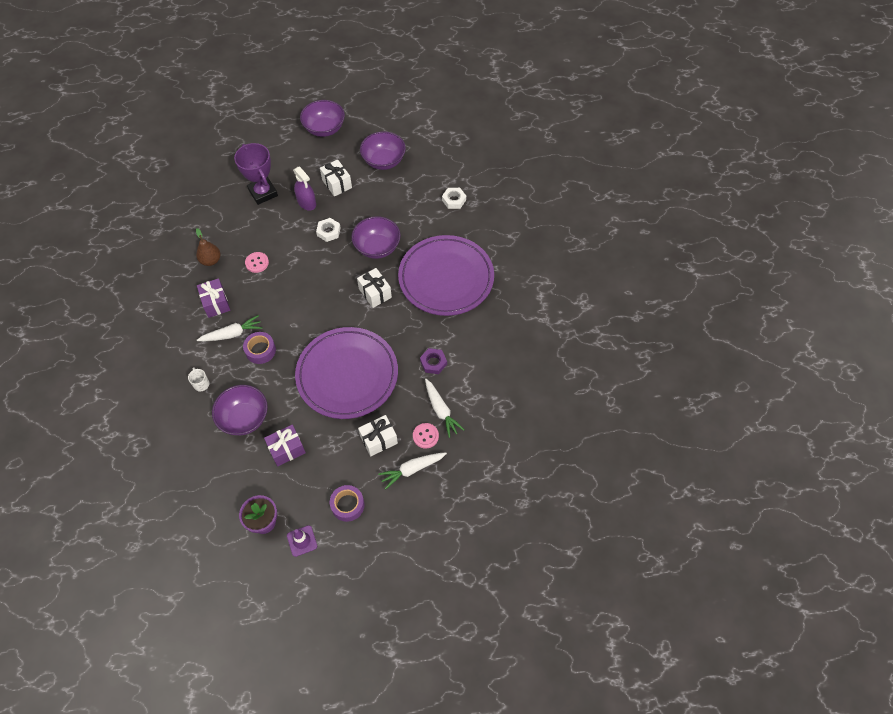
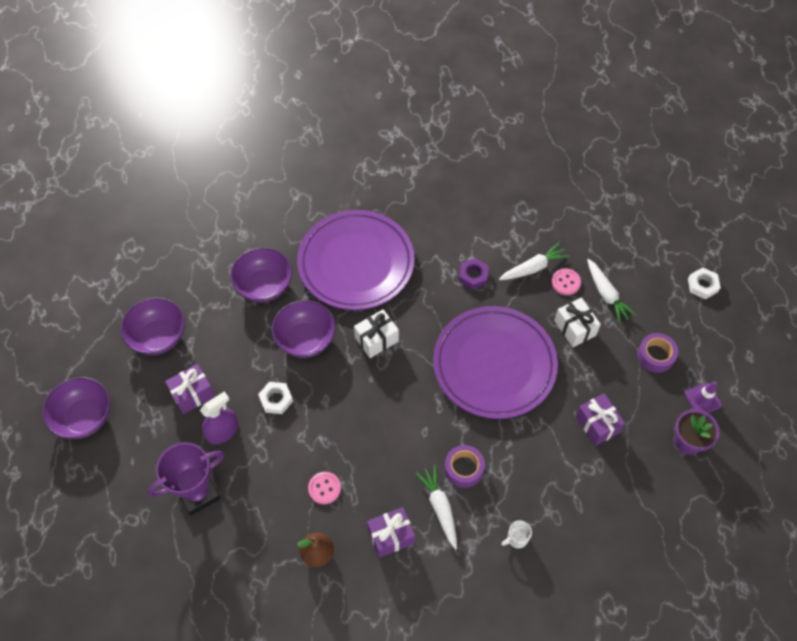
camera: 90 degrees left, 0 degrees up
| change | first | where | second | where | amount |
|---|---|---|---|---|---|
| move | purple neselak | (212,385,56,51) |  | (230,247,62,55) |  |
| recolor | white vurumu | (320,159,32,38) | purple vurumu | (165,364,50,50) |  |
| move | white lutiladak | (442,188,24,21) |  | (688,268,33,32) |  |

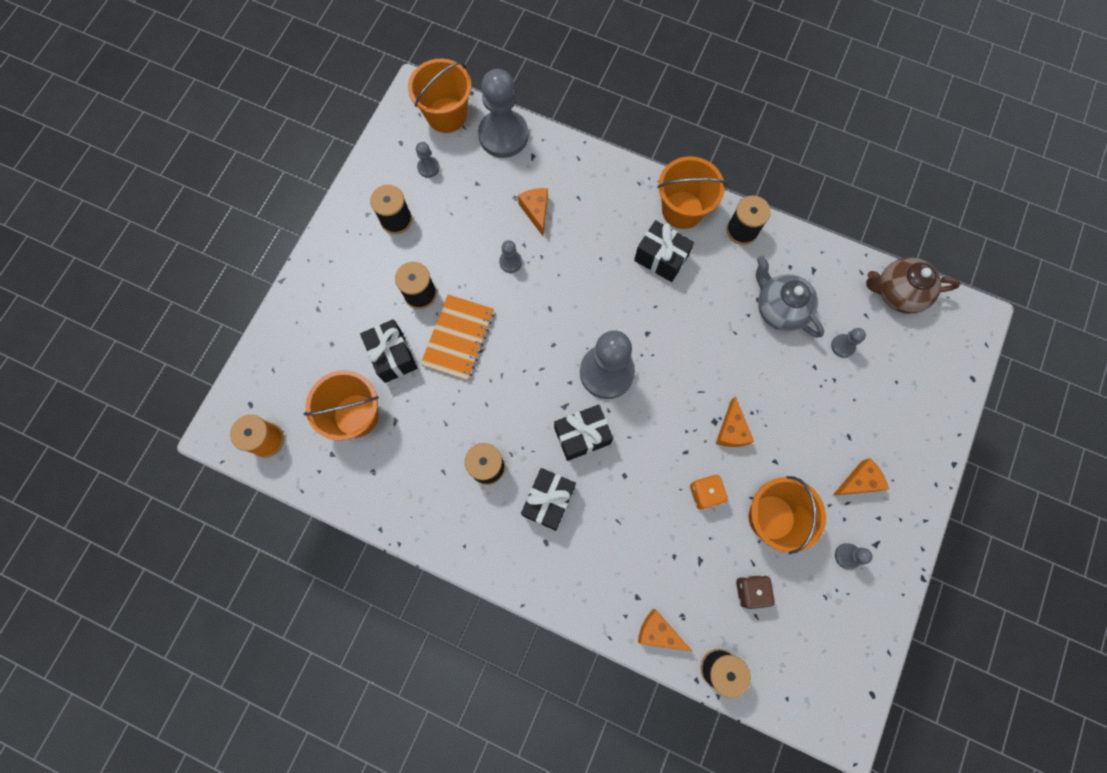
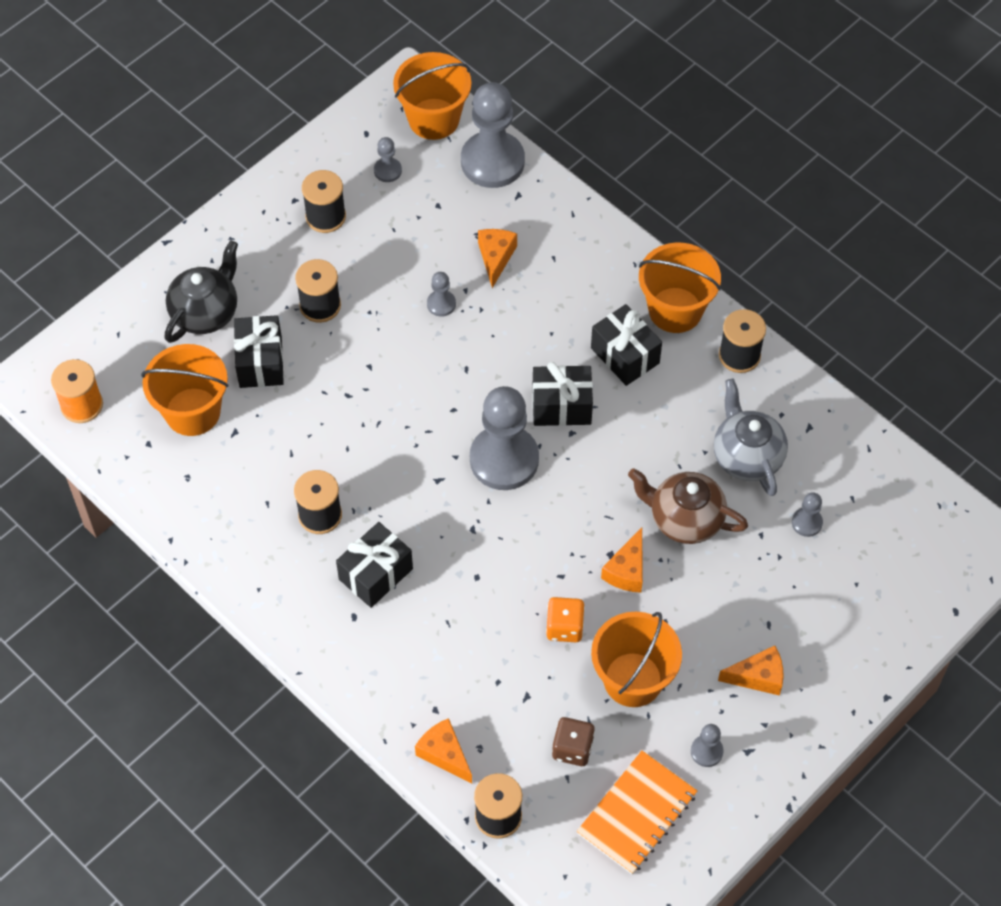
camera: 20 degrees right, 15 degrees down
| change | first | where | second | where | amount |
|---|---|---|---|---|---|
| move | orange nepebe | (420,294,74,86) |  | (577,751,120,123) |  |
| move | black vurumu | (554,405,59,56) |  | (532,362,61,64) |  |
| move | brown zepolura | (866,257,94,57) |  | (628,468,120,76) |  |
| insert |  |  | black zepolura | (164,240,74,103) |  |

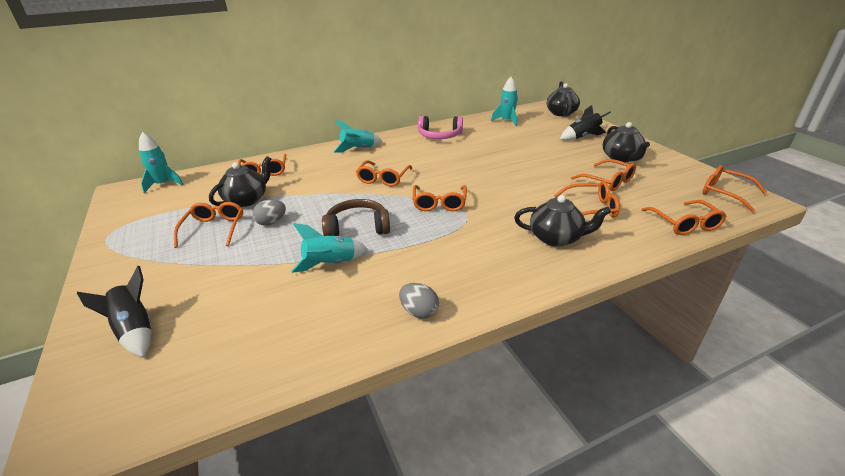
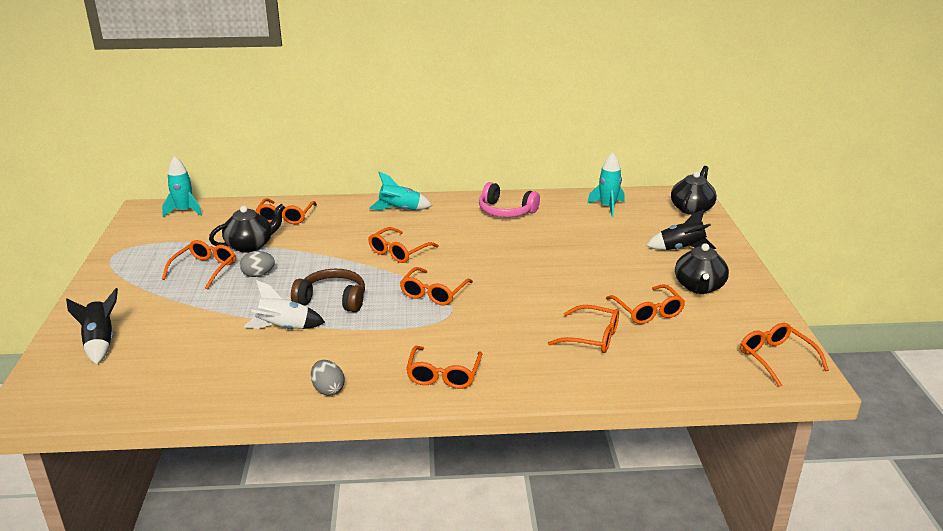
camera: 20 degrees right, 5 degrees down
| change | first | where | second | where | amount |
|---|---|---|---|---|---|
| recolor | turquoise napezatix | (291,223,77,50) | white napezatix | (244,280,81,49) |  |
| delete | black zepolura | (514,195,97,52) |  |  |  |
| move | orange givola | (641,200,85,35) |  | (406,346,76,43) |  |

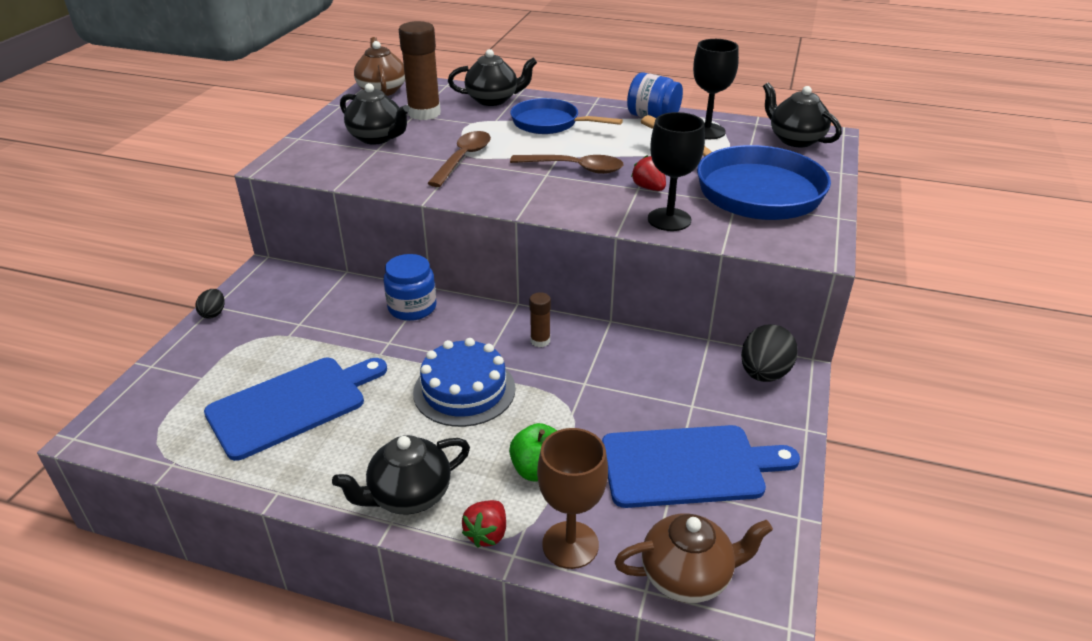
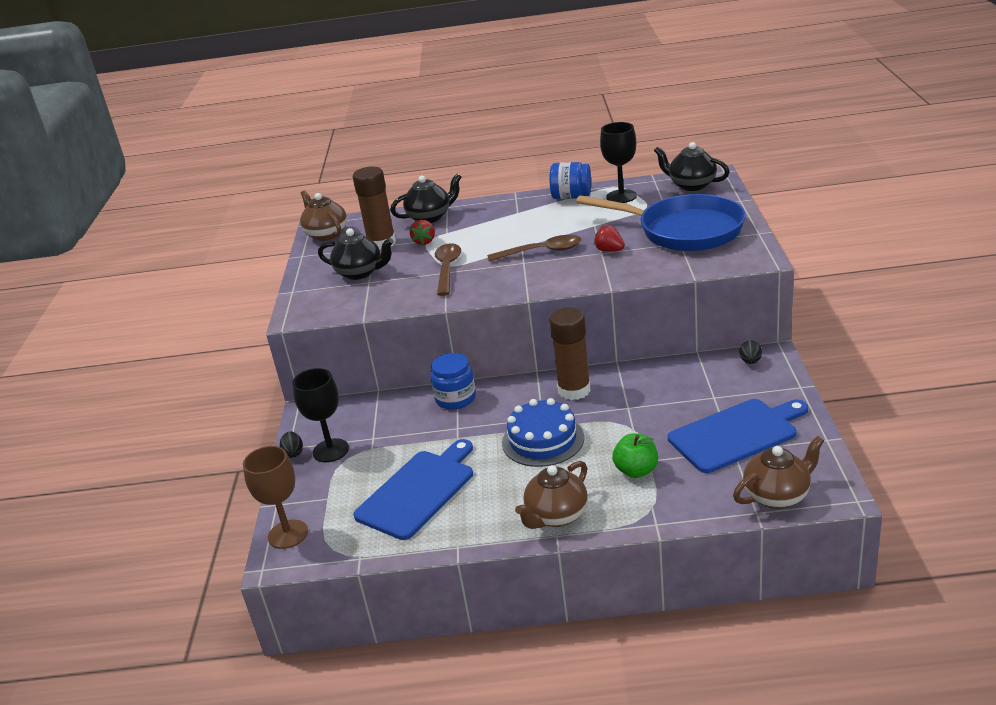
camera: 15 degrees left, 5 degrees down
| change | first | where | second | where | amount |
|---|---|---|---|---|---|
| recolor | black zepolura | (332,435,138,79) | brown zepolura | (515,461,73,68) |  |
| move | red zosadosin | (462,500,44,48) |  | (410,220,25,25) |  |
| delete | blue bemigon | (510,98,113,36) |  |  |  |
| resize | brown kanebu | (530,292,21,55) |  | (549,308,42,92) | x2.01 |
| move | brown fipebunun | (537,428,71,141) |  | (243,446,65,103) |  |
| move | black fipebunun | (648,112,57,119) |  | (292,368,57,94) |  |
| resize | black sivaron | (741,324,57,58) |  | (740,340,22,24) | x0.54 |

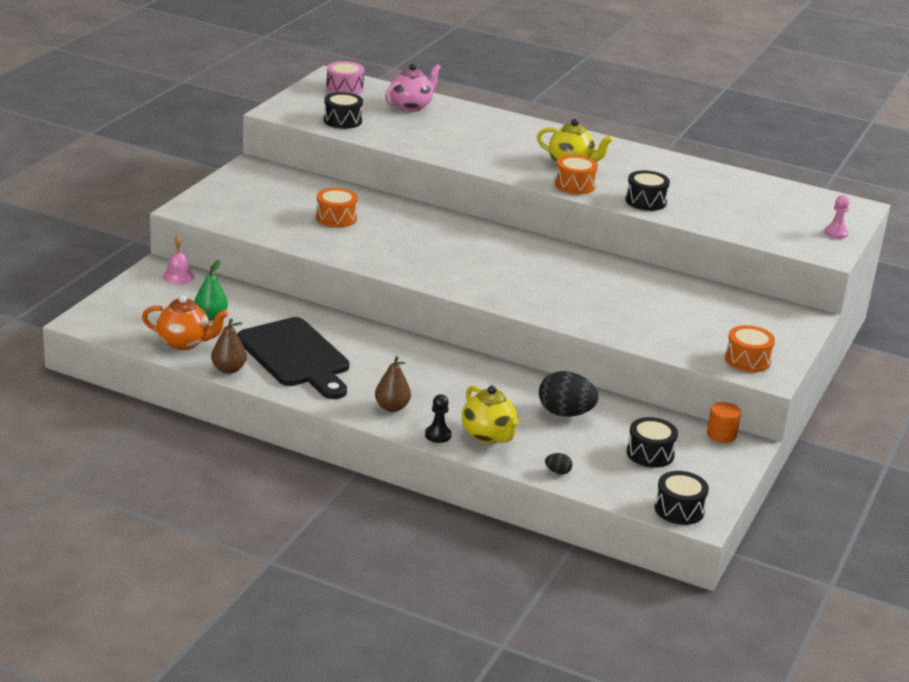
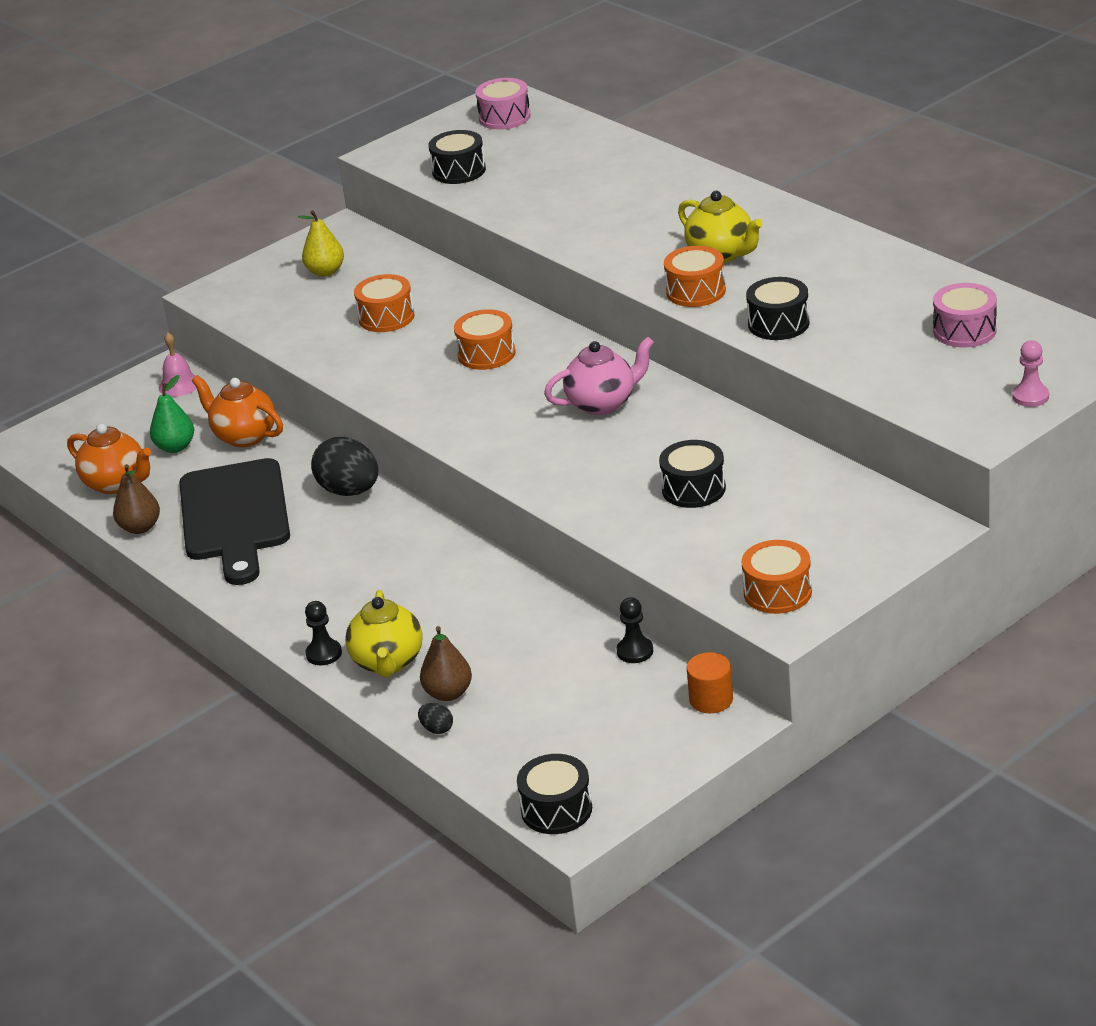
camera: 30 degrees right, 5 degrees up
| change | first | where | second | where | amount |
|---|---|---|---|---|---|
| move | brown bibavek | (375,356,36,56) |  | (420,626,52,75) |  |
| move | pink zepolura | (385,64,56,48) |  | (544,337,110,78) |  |
| move | black sivaron | (539,371,59,46) |  | (311,437,67,59) |  |
| move | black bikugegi | (627,417,51,51) |  | (659,440,67,68) |  |
| insert |  |  | orange zepolura | (192,375,91,72) |  |
| insert |  |  | yellow bibavek | (298,210,46,67) |  |
| insert |  |  | orange bikugegi | (454,309,62,61) |  |
| insert |  |  | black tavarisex | (616,597,37,66) |  |
| insert |  |  | pink bikugegi | (933,283,64,64) |  |

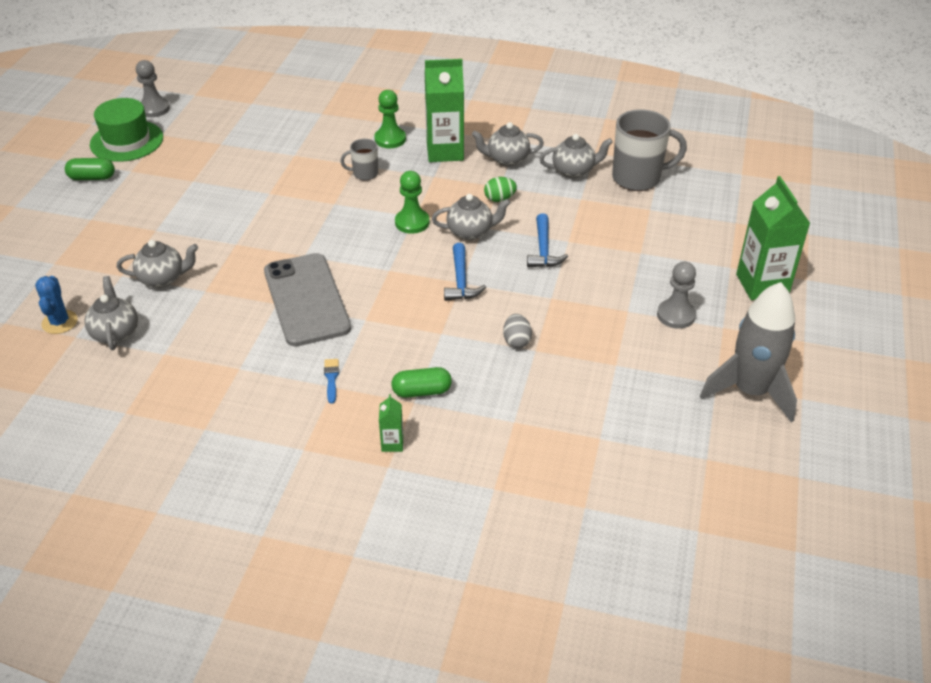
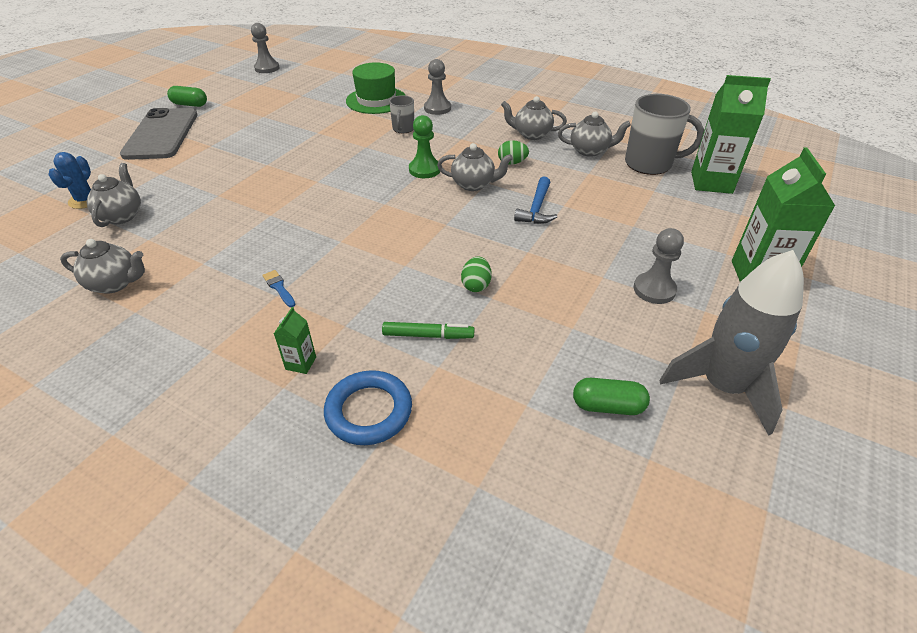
camera: 15 degrees right, 0 degrees up
| change | first | where | second | where | amount |
|---|---|---|---|---|---|
| move | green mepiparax | (90,98,73,64) |  | (346,62,60,52) |  |
| move | grey zepolura | (117,240,81,48) |  | (60,239,85,55) |  |
| move | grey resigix | (264,253,87,94) |  | (120,108,78,52) |  |
| rotate | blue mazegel | (324,359,15,44) |  | (262,270,33,37) | 45 degrees counterclockwise |
| rotate | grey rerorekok | (340,139,38,41) |  | (389,95,25,38) | 90 degrees counterclockwise |
| recolor | green tavarisex | (374,90,32,58) | grey tavarisex | (424,59,27,56) |  |
| move | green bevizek | (391,367,61,31) |  | (573,378,77,37) |  |
| move | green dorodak | (425,59,39,103) |  | (691,75,80,119) |  |
| delete | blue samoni | (444,243,42,58) |  |  |  |
| recolor | grey sivaron | (503,314,29,34) | green sivaron | (461,257,31,35) |  |
| insert |  |  | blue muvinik | (324,370,88,75) |  |
| insert |  |  | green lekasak | (382,322,93,17) |  |

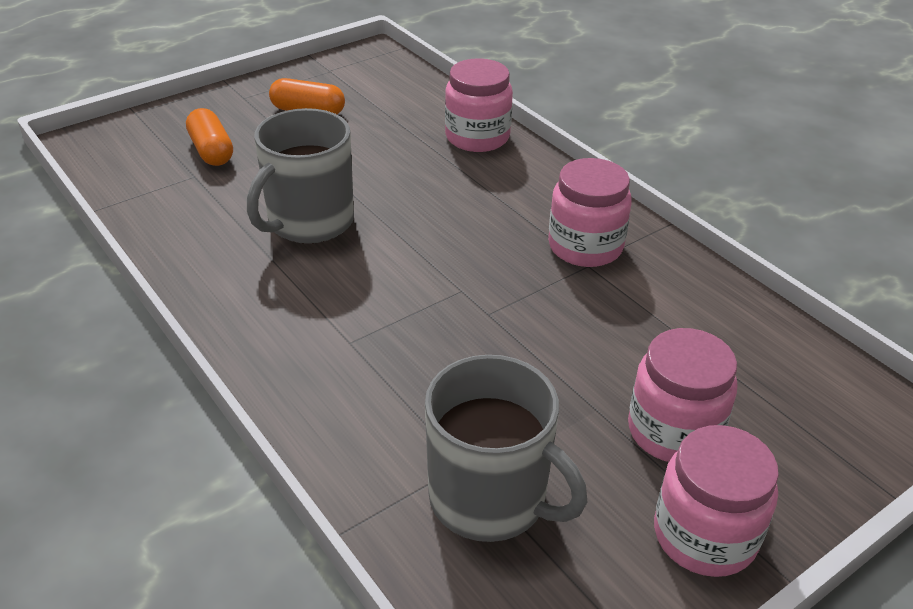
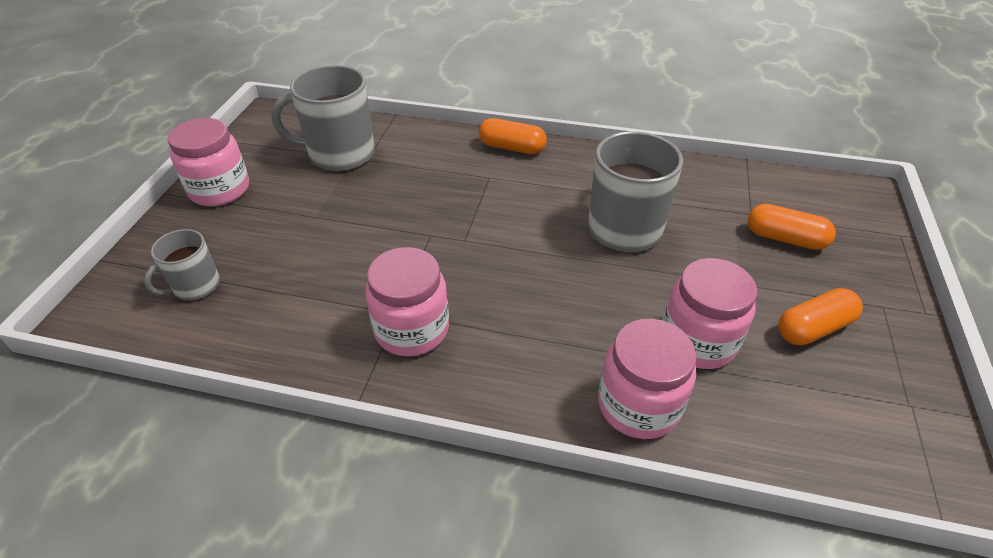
camera: 140 degrees right, 5 degrees up
| change | first | where | second | where | amount |
|---|---|---|---|---|---|
| move | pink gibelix | (628,328,109,134) |  | (663,258,94,111) |  |
| insert |  |  | grey rerorekok | (144,229,76,71) |  |
| insert |  |  | orange bevizek | (479,118,68,36) |  |

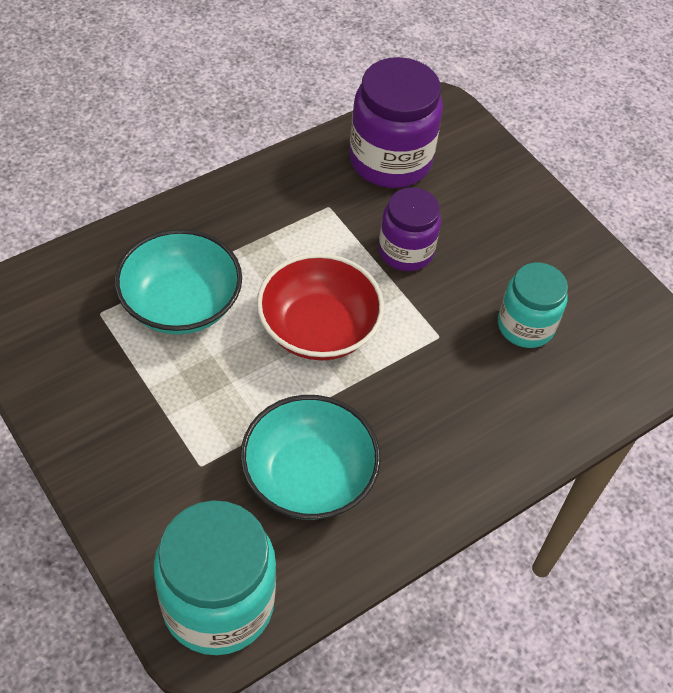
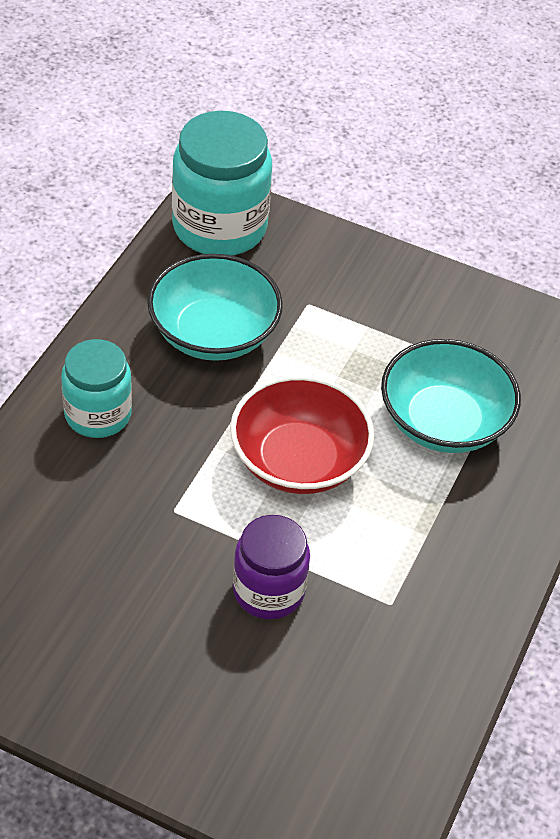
camera: 150 degrees right, 5 degrees down
| change | first | where | second | where | amount |
|---|---|---|---|---|---|
| delete | purple gibelix | (349,57,94,131) |  |  |  |
| move | turquoise gibelix | (498,263,70,85) |  | (61,339,71,99) |  |

